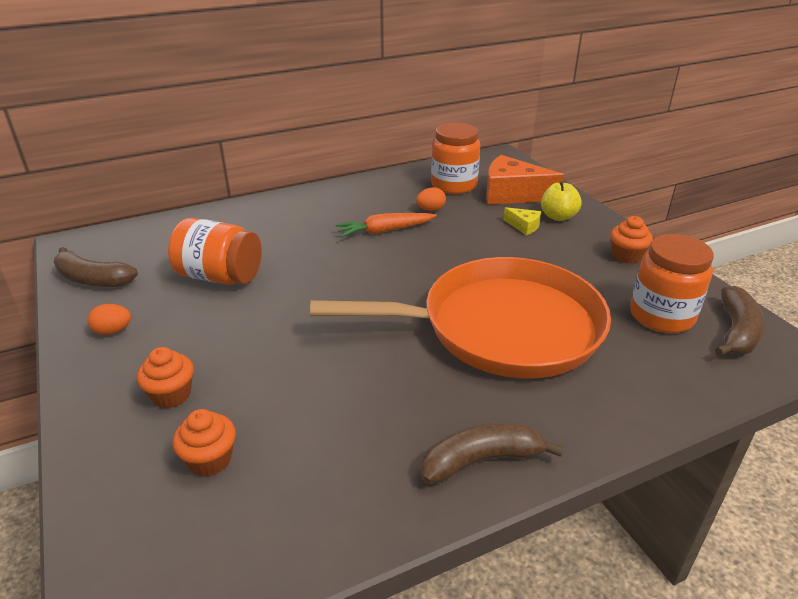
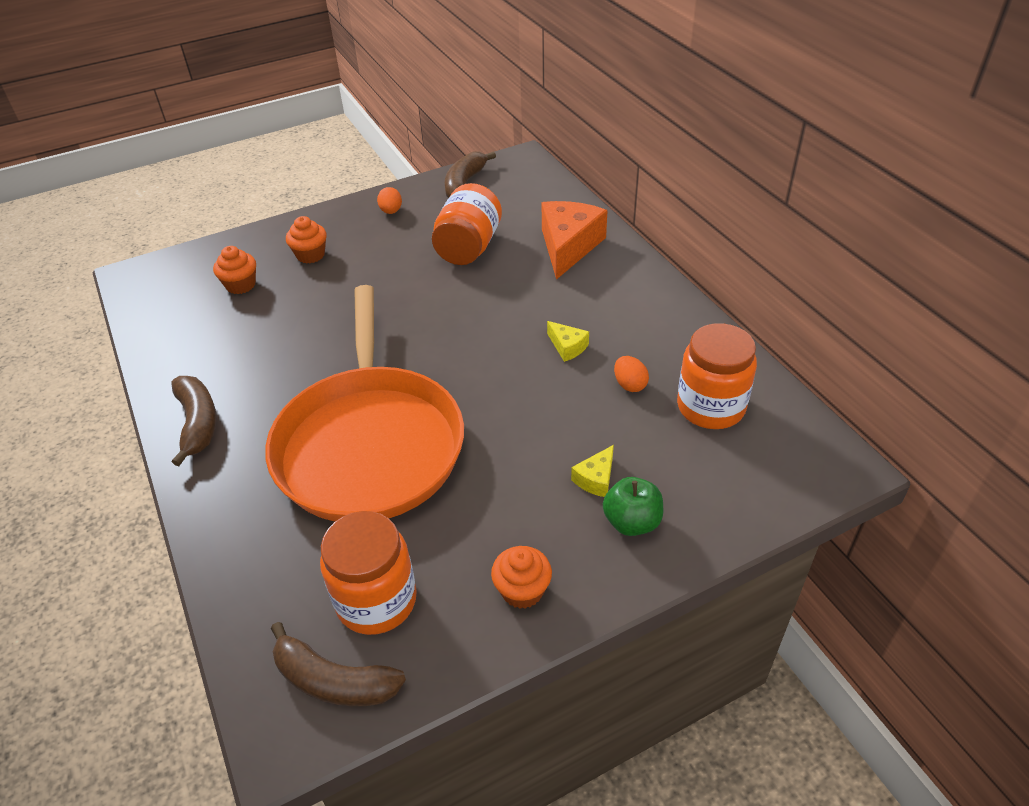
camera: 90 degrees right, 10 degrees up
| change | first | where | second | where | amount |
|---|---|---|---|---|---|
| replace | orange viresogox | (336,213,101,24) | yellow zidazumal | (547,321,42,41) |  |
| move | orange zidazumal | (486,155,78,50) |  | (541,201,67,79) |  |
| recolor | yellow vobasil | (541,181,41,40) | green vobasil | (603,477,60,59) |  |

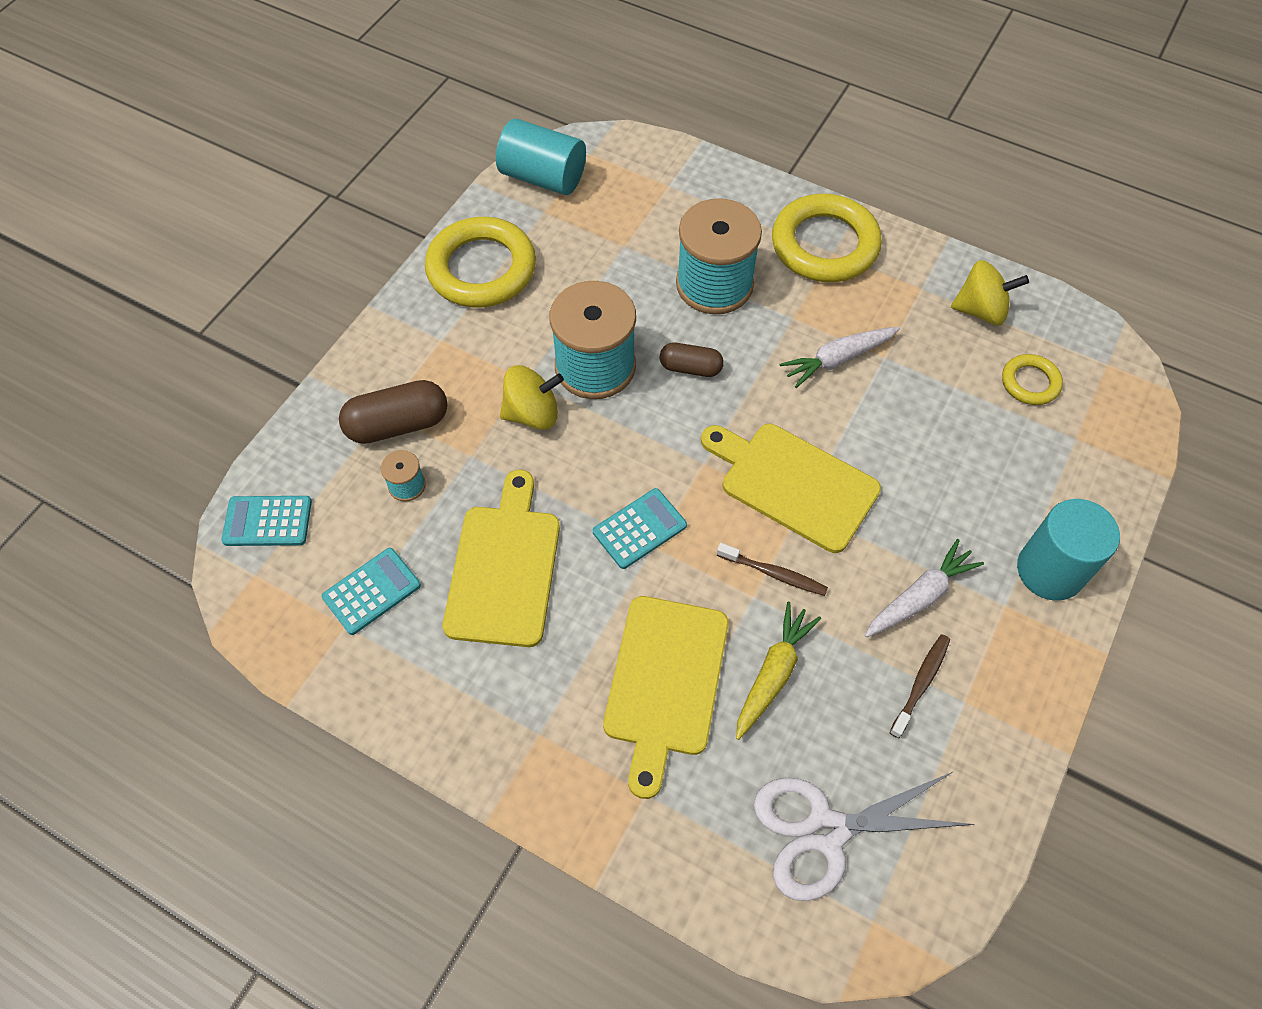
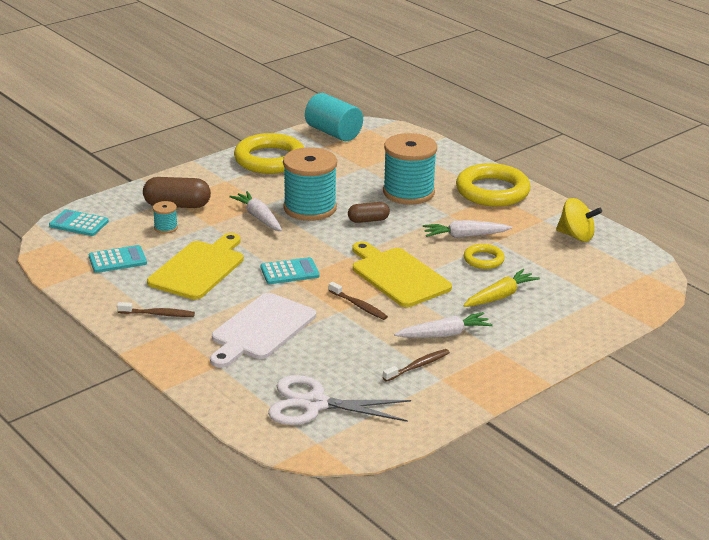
camera: 20 degrees right, 30 degrees down
| change | first | where | second | where | amount |
|---|---|---|---|---|---|
| replace | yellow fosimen | (500,365,64,65) | white viresogox | (229,191,53,40) |  |
| recolor | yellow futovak | (603,596,126,203) | white futovak | (210,293,106,75) |  |
| rotate | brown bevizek | (660,342,64,35) |  | (348,202,42,21) | 45 degrees counterclockwise |
| move | yellow viresogox | (736,602,85,138) |  | (463,269,77,38) |  |
| move | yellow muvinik | (1002,354,61,51) |  | (464,244,41,25) |  |
| delete | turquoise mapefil | (1017,499,103,101) |  |  |  |
| insert |  |  | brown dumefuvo | (117,302,78,15) |  |

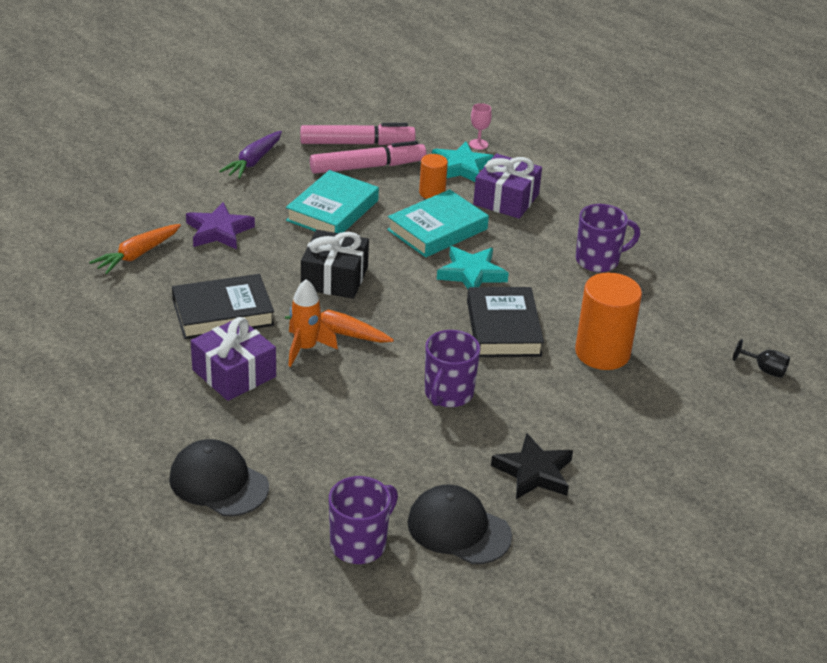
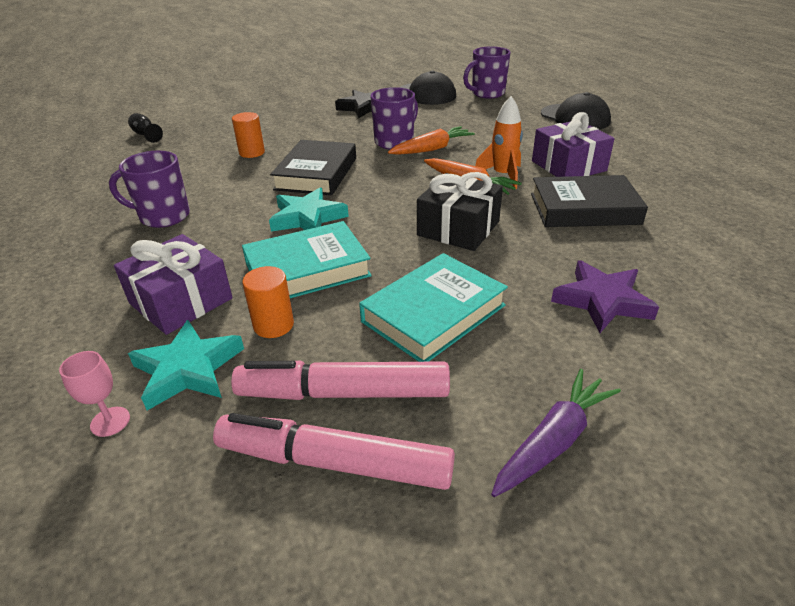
camera: 160 degrees left, 0 degrees up
| change | first | where | second | where | amount |
|---|---|---|---|---|---|
| move | orange viresogox | (89,224,92,50) |  | (388,126,87,29) |  |
| resize | orange mapefil | (575,272,67,98) |  | (232,112,33,46) | x0.54 |

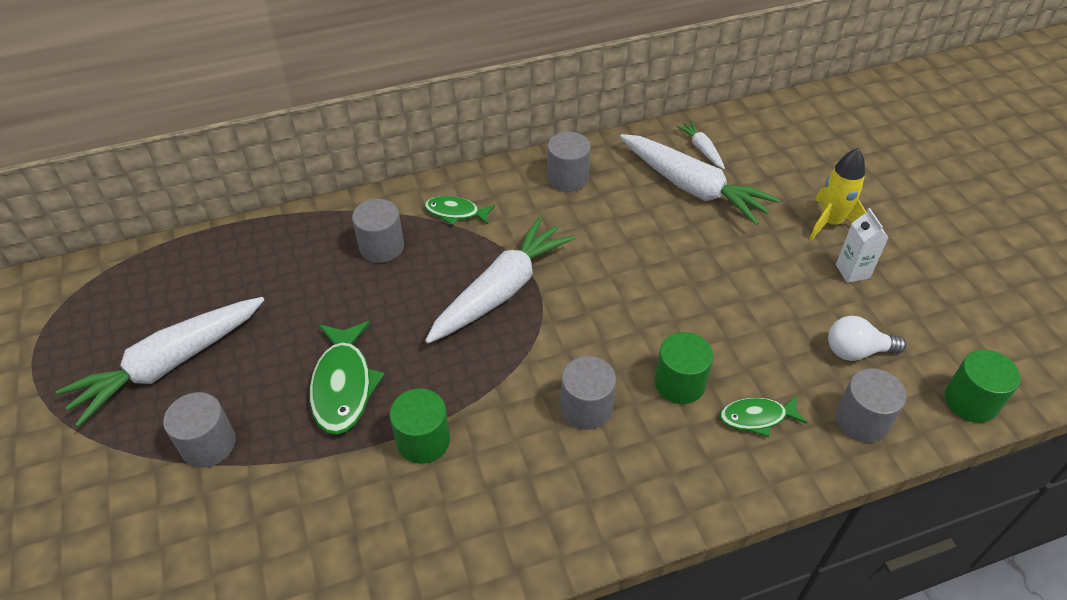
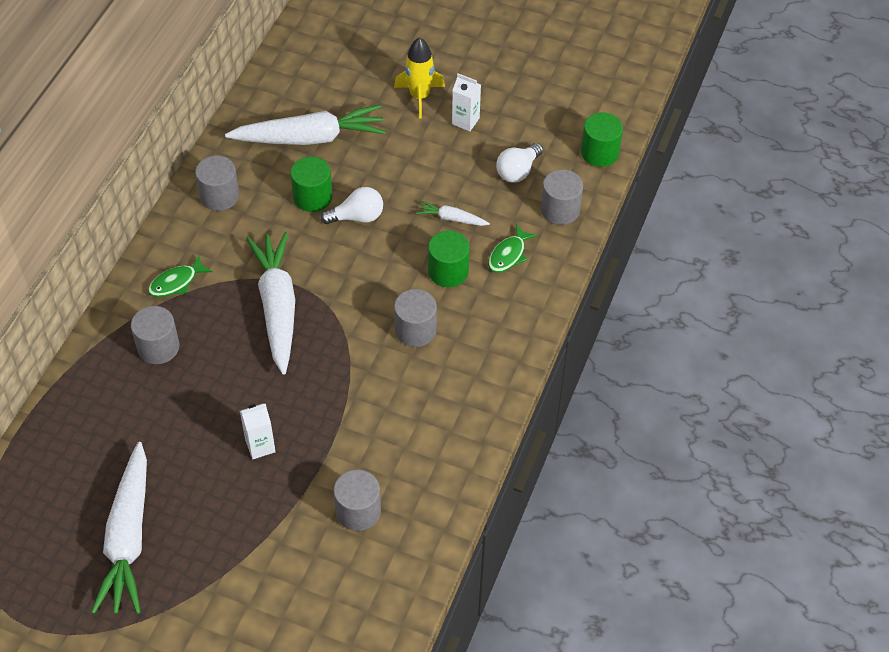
camera: 50 degrees left, 5 degrees up
| change | first | where | second | where | amount |
|---|---|---|---|---|---|
| move | grey mapefil | (163,392,73,76) |  | (334,470,47,61) |  |
| replace | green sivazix | (309,321,76,114) | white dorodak | (240,403,36,56) |  |
| move | green mapefil | (390,388,60,76) |  | (290,157,42,55) |  |
| move | white viresogox | (676,121,49,48) |  | (416,200,74,26) |  |
| insert |  |  | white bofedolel | (321,187,62,37) |  |

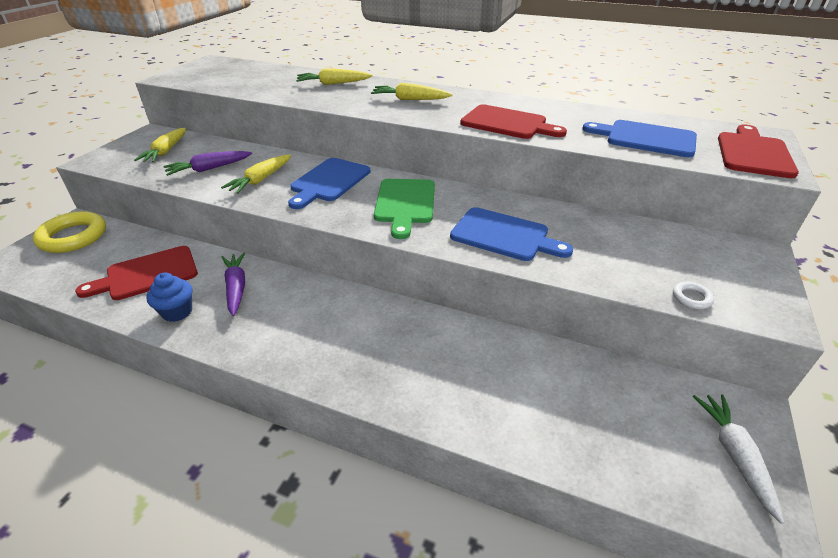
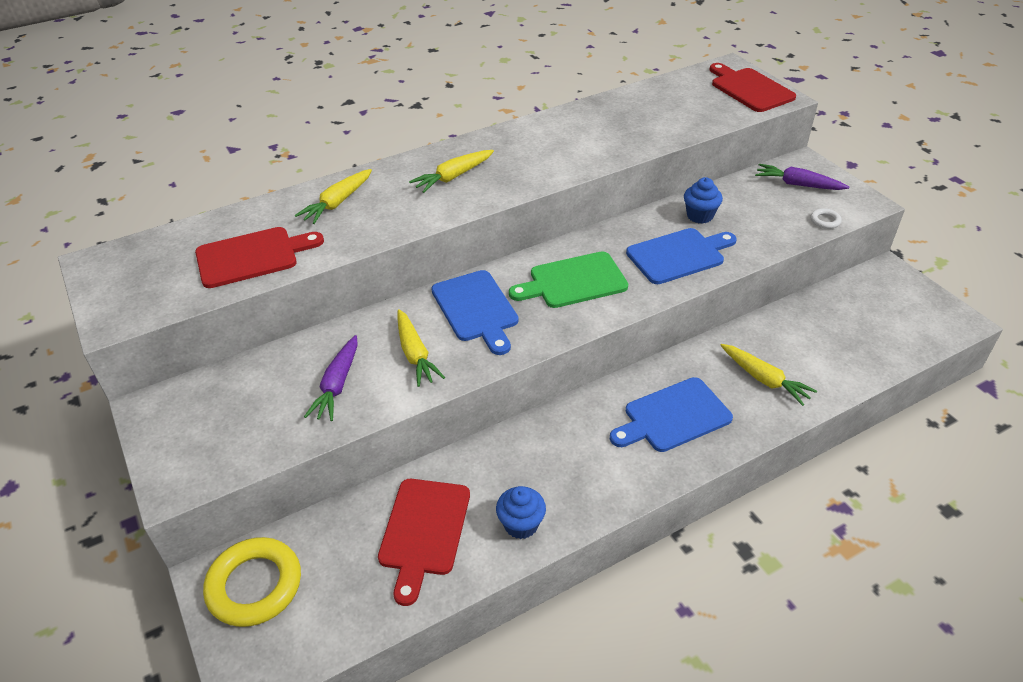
camera: 50 degrees left, 5 degrees up
| change | first | where | second | where | amount |
|---|---|---|---|---|---|
| move | yellow viresogox | (134,128,52,34) |  | (720,344,97,62) |  |
| move | purple viresogox | (222,252,23,64) |  | (755,164,94,26) |  |
| rotate | green futovak | (374,179,61,60) |  | (509,251,119,57) | 120 degrees clockwise |
| move | red futovak | (460,104,107,35) |  | (195,227,129,61) |  |
| move | blue futovak | (582,120,115,37) |  | (610,377,123,75) |  |
| delete | white viresogox | (693,394,91,130) |  |  |  |
| insert |  |  | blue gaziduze | (684,177,39,47) |  |

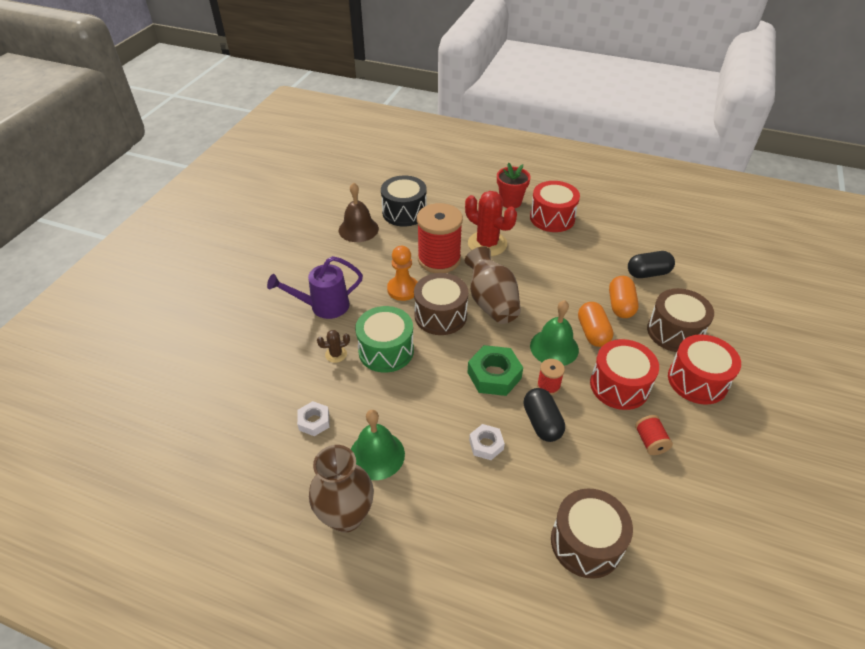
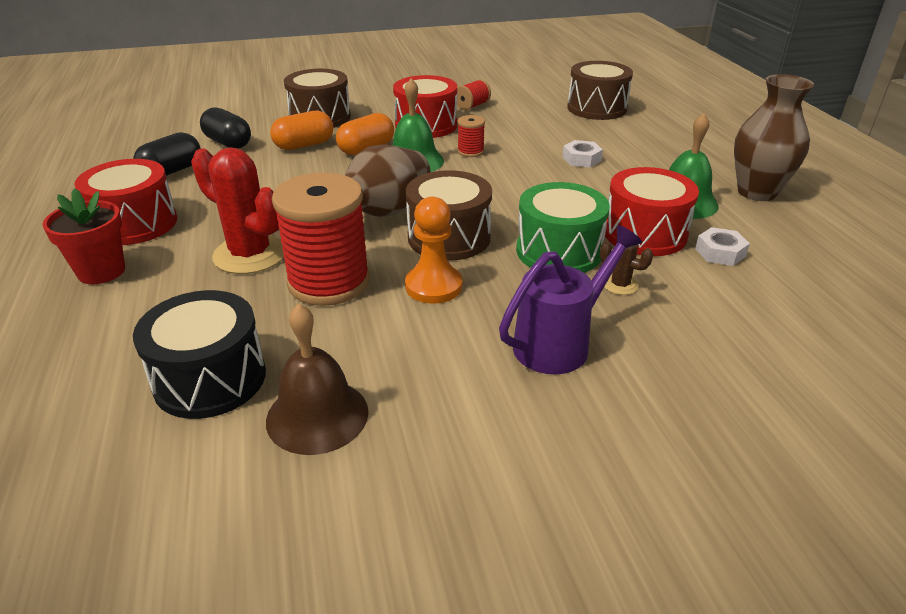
camera: 125 degrees left, 10 degrees down
| change | first | where | second | where | amount |
|---|---|---|---|---|---|
| rotate | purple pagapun | (267,256,96,63) |  | (499,225,143,149) | 75 degrees counterclockwise |
| rotate | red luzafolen | (465,191,52,65) |  | (191,147,93,127) | 60 degrees counterclockwise |
| delete | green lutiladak | (467,345,56,51) |  |  |  |
| move | black bevizek | (524,388,41,54) |  | (133,132,68,44) |  |
| move | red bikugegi | (668,334,73,71) |  | (605,167,94,89) |  |

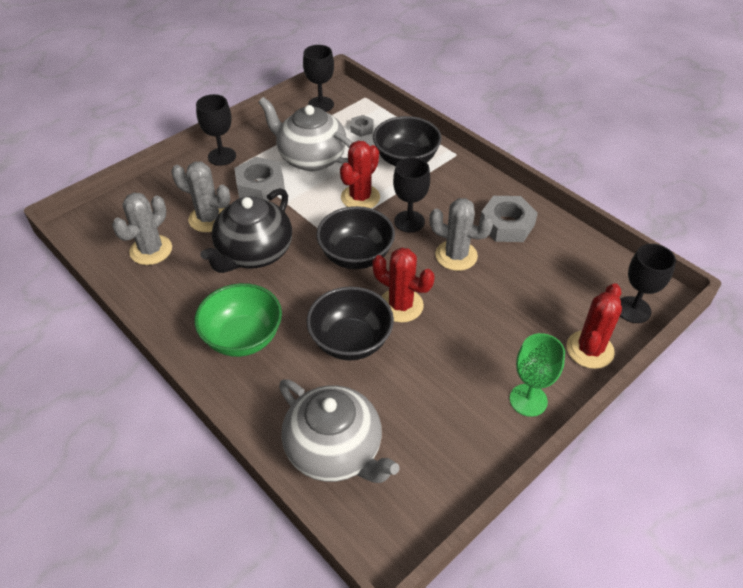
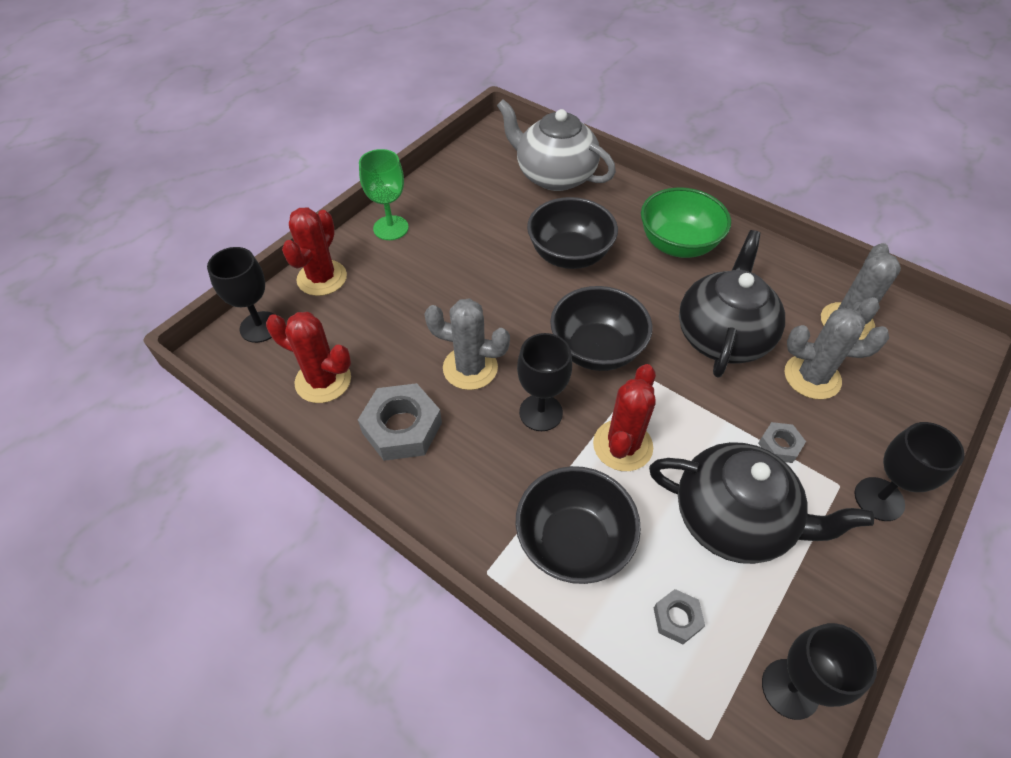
camera: 170 degrees right, 5 degrees up
| change | first | where | second | where | amount |
|---|---|---|---|---|---|
| resize | grey lutiladak | (234,157,51,44) |  | (758,422,48,41) | x0.52 |
| recolor | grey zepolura | (258,97,94,74) | black zepolura | (649,442,225,122) |  |
| move | red luzafolen | (372,247,63,76) |  | (266,312,85,91) |  |

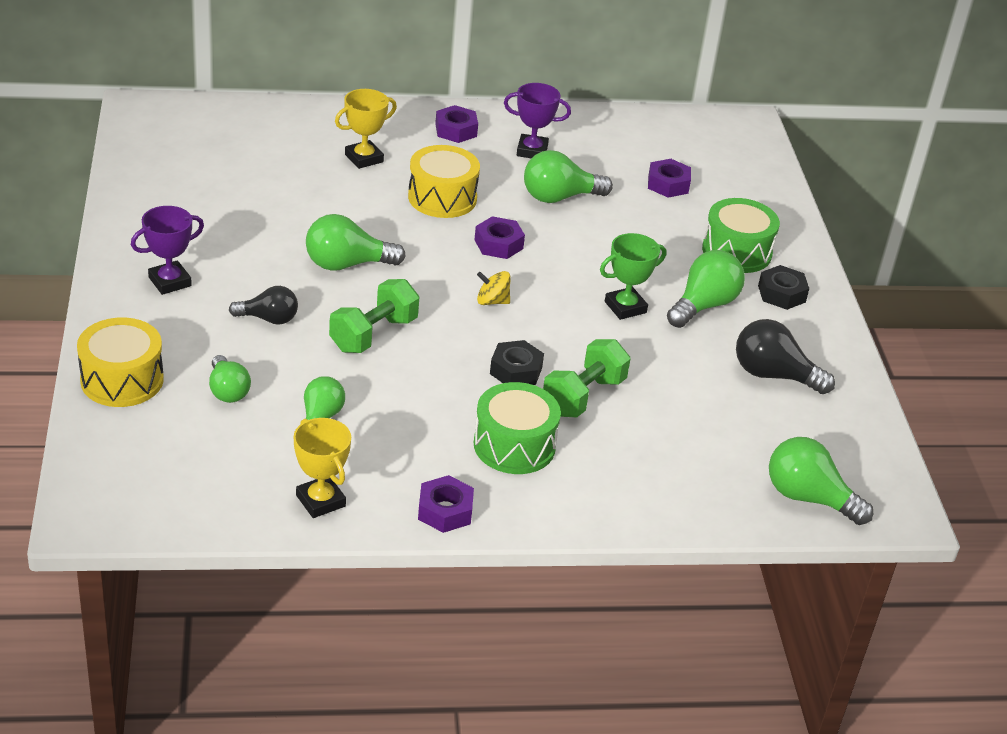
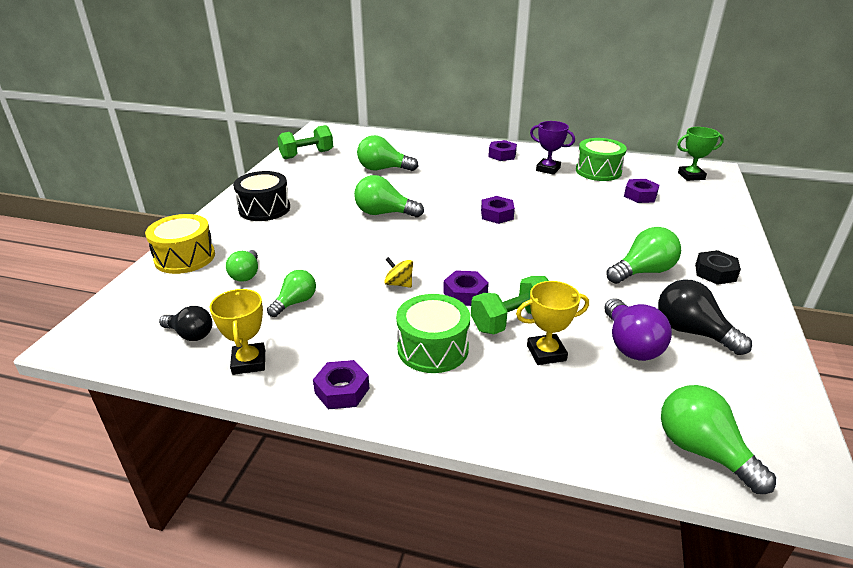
camera: 25 degrees right, 5 degrees down
| change | first | where | second | where | amount |
|---|---|---|---|---|---|
| replace | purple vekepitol | (131,206,73,89) | black bikugegi | (233,171,57,50) |  |
| move | black bofedolel | (229,286,69,39) |  | (159,306,54,35) |  |
| move | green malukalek | (329,279,91,74) |  | (277,125,56,34) |  |
| move | yellow vekepitol | (335,89,62,80) |  | (516,281,73,84) |  |
| delete | yellow bikugegi | (408,145,72,73) |  |  |  |
| move | yellow fosimen | (477,271,34,34) |  | (384,257,29,31) |  |
| recolor | black lutiladak | (490,340,54,45) | purple lutiladak | (443,270,46,36) |  |
| move | green bofedolel | (524,150,89,53) |  | (357,135,61,36) |  |
| move | green vekepitol | (600,233,66,87) |  | (677,127,47,54) |  |
| move | green bikugegi | (702,198,78,75) |  | (576,138,51,43) |  |
| insert |  |  | purple bofedolel | (604,298,68,63) |  |

